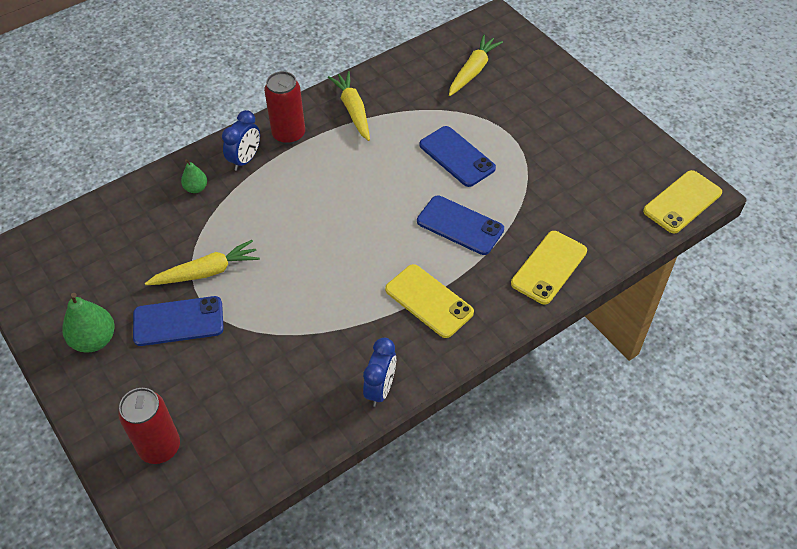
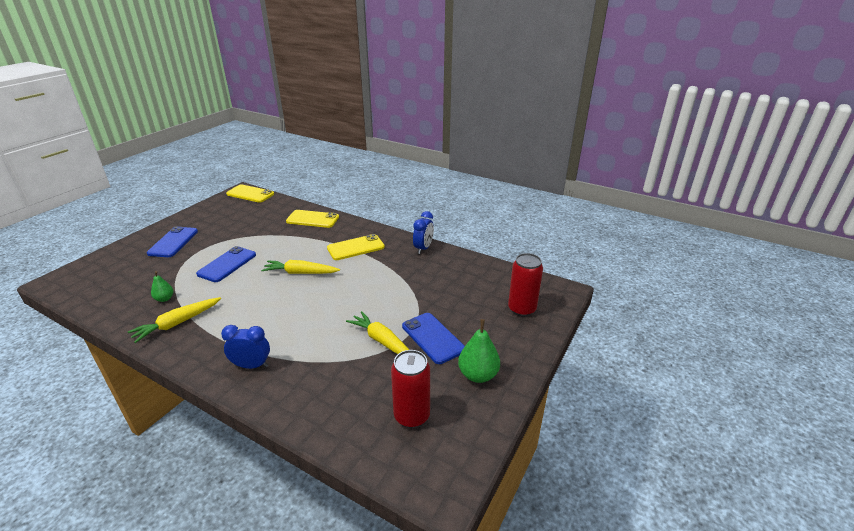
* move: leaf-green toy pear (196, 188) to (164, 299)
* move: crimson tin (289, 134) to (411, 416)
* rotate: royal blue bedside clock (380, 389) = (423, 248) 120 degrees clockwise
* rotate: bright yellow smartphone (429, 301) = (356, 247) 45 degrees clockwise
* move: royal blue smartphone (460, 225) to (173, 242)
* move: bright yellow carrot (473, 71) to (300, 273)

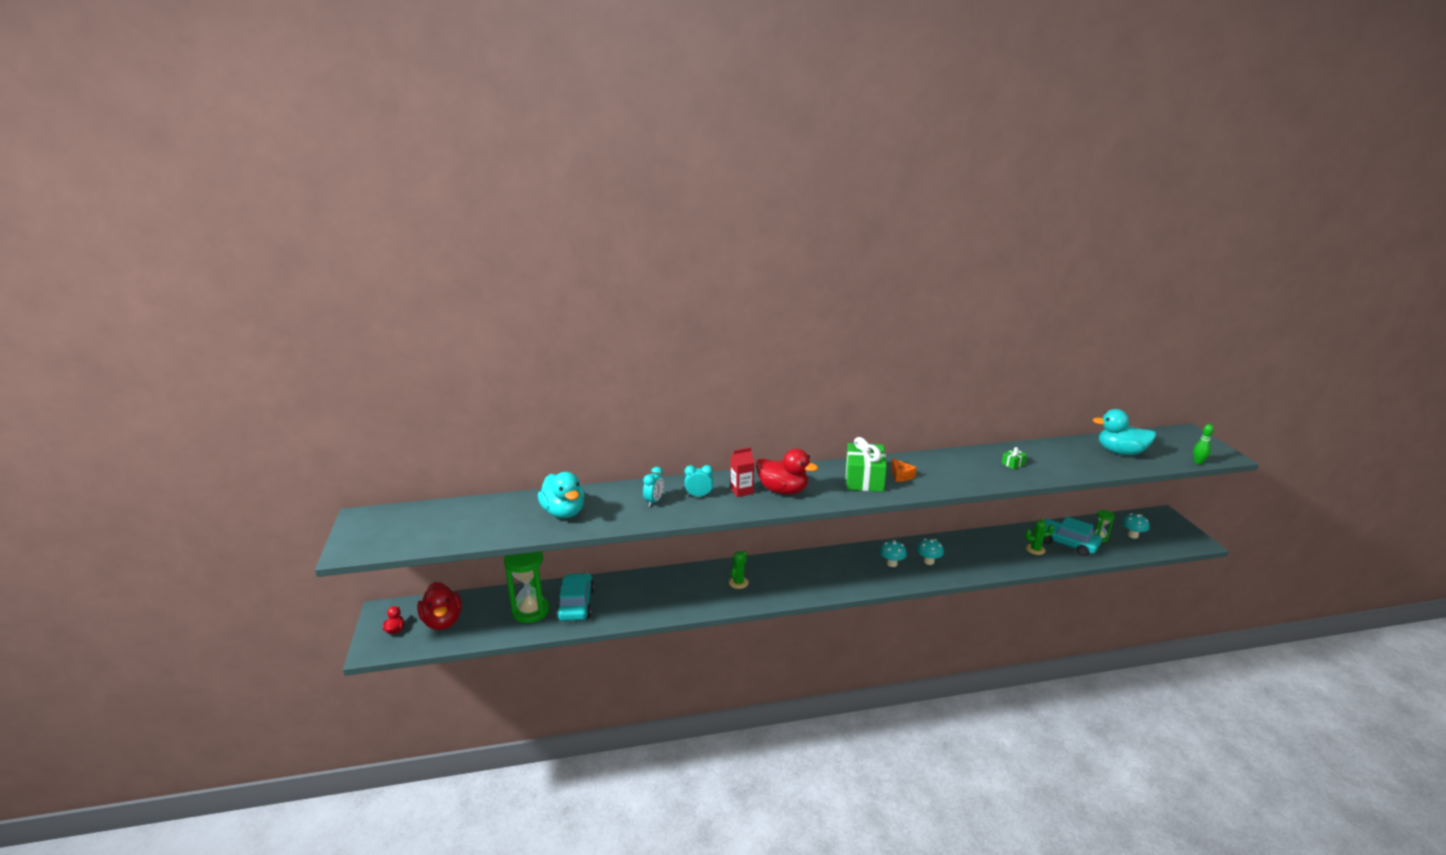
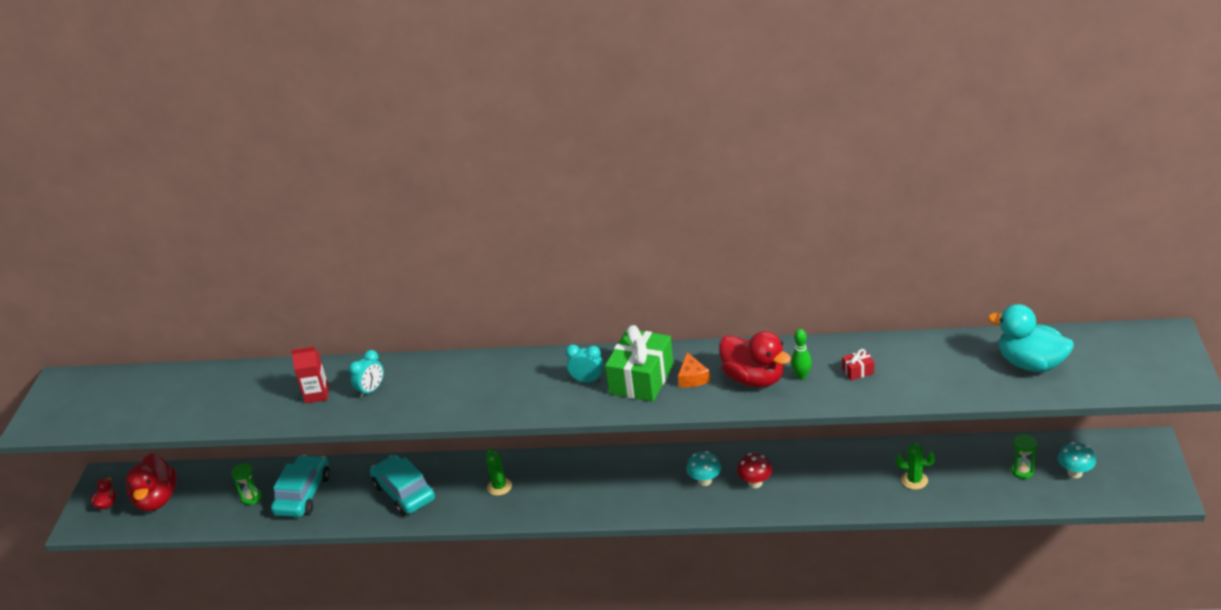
* resize: leaf-green hourglass (530, 611) = (251, 497) x0.48
* delete: turquoise duck (564, 512)
* move: turquoise bedside clock (699, 496) to (587, 380)
* rotate: leaf-green prickly plant (738, 582) = (499, 487) 60 degrees counterclockwise
* move: crimson milk carton (741, 491) to (317, 394)
* move: crimson duck (783, 490) to (754, 379)
* recolor: turquoise mushroom (928, 561) to crimson mushroom (755, 483)
* recolor: leaf-green wrapped gift (1013, 464) to crimson wrapped gift (858, 371)
* move: turquoise toy car (1066, 543) to (404, 492)
* move: leaf-green tenpin (1198, 462) to (801, 376)

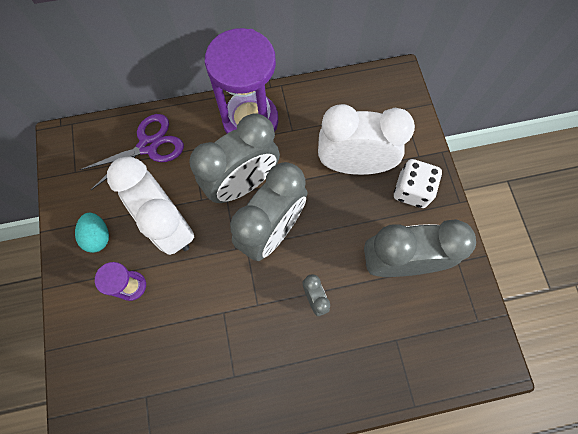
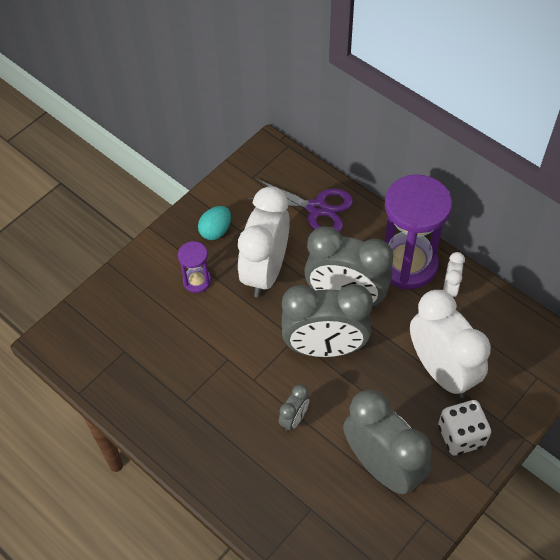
* insert: snow-white bedside clock (450, 288)

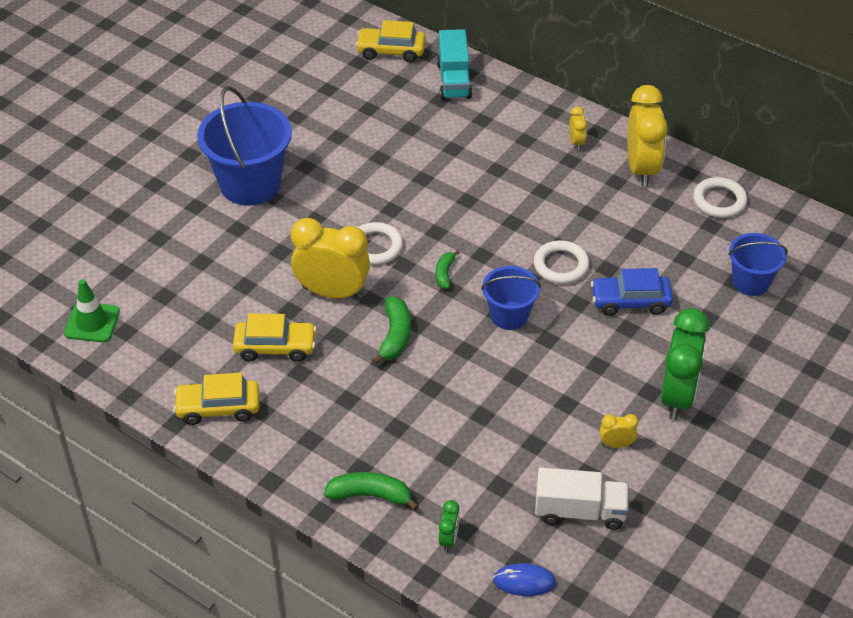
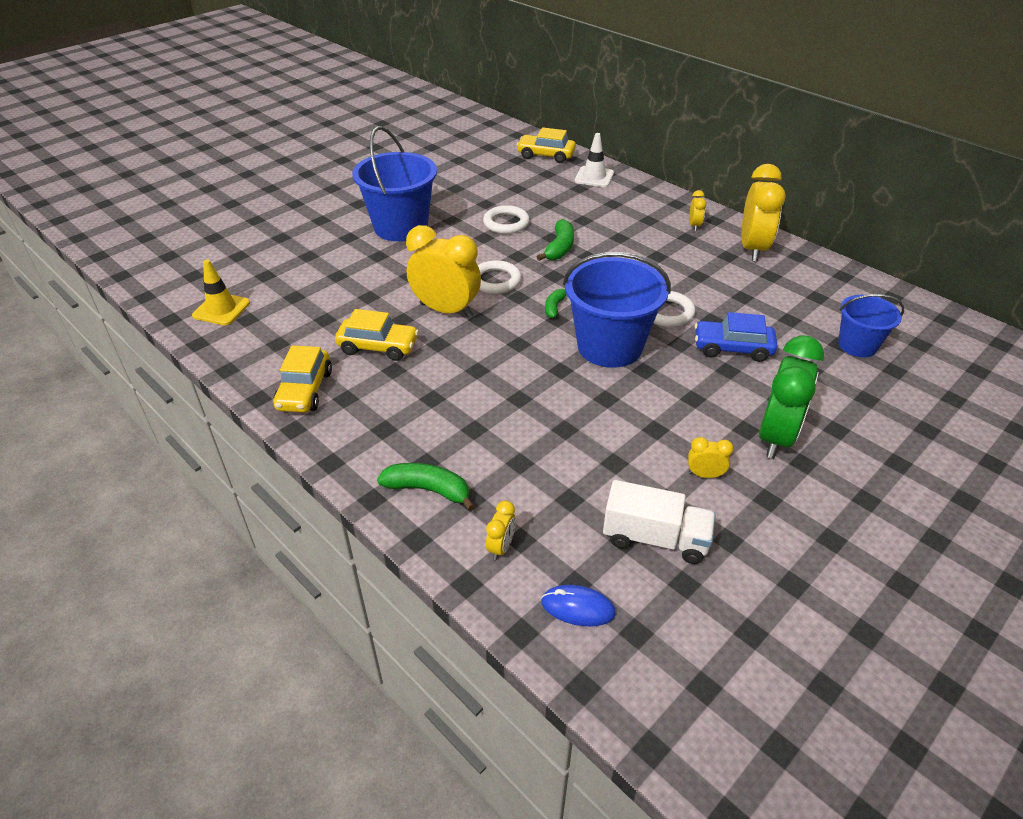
* recolor: leaf-green road cone (92, 322) to bright yellow road cone (221, 309)
* rotate: bright yellow toy car (218, 408) = (305, 390) 90 degrees counterclockwise
* move: leaf-green banana (395, 336) to (559, 248)
* replace: turquoise truck (454, 80) to snow-white road cone (594, 177)
* recolor: leaf-green bedside clock (448, 539) to bright yellow bedside clock (501, 547)
* resize: royal blue bucket (509, 315) = (609, 346) x1.74
* move: snow-white torus (719, 201) to (506, 223)

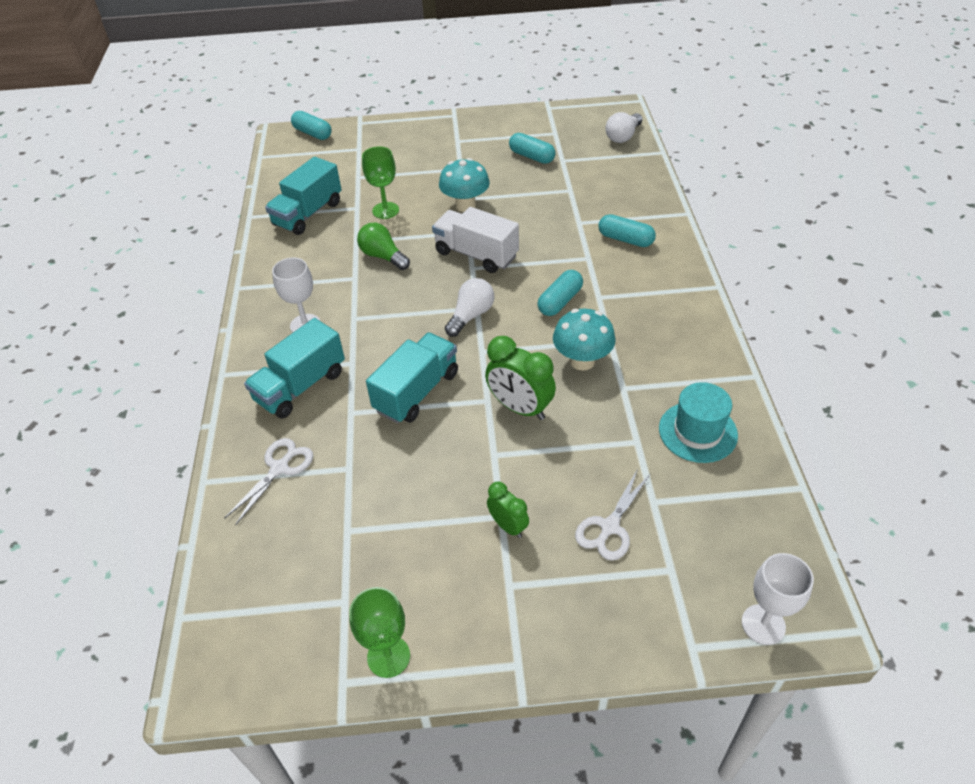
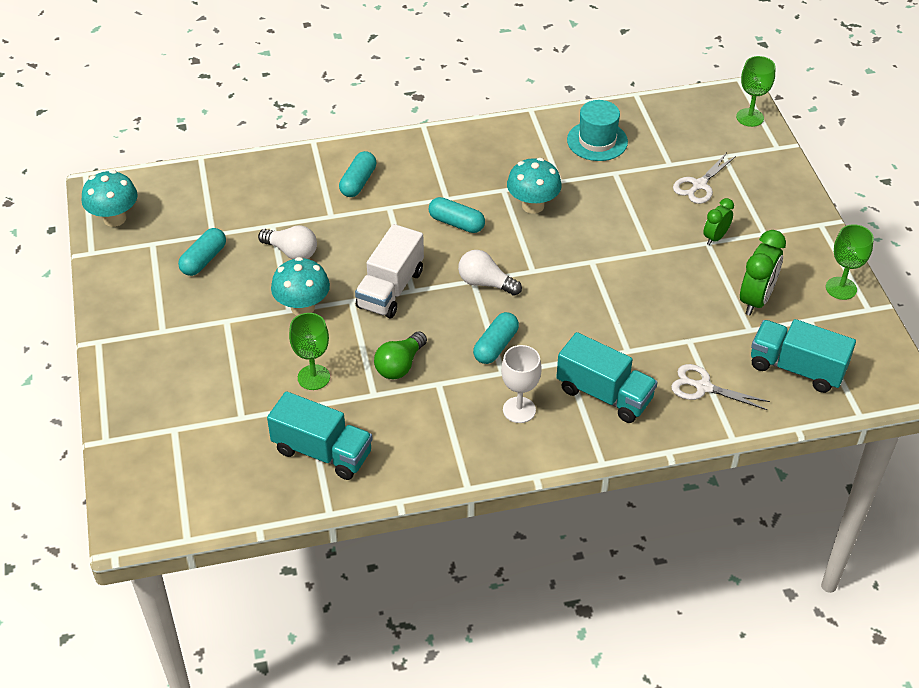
* move: turquoise pill (312, 133) to (496, 346)
* move: turquoise truck (417, 392) to (796, 368)
* move: leaf-green bedside clock (520, 408) to (755, 300)
* rotate: snow-white scissors (609, 527) = (699, 185) 105 degrees clockwise
* move: snow-white lightbulb (623, 136) to (291, 252)
* recolor: snow-white wine glass (763, 624) to leaf-green wine glass (750, 117)
* insert: turquoise mushroom (114, 218)

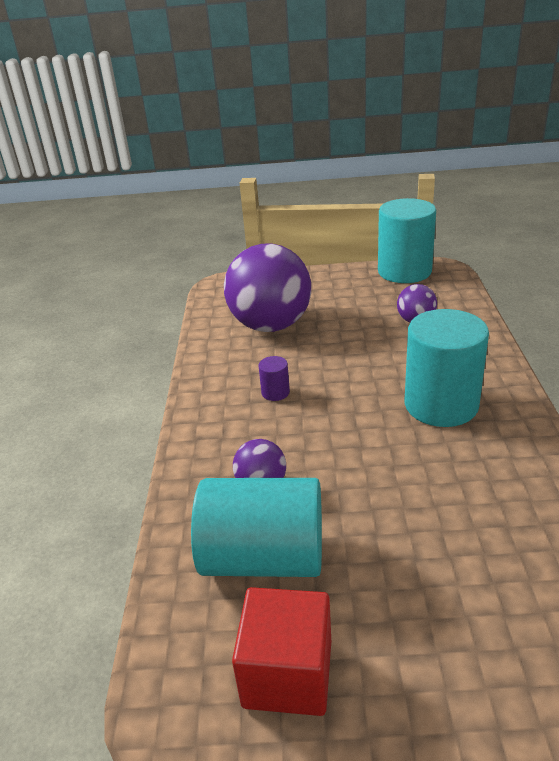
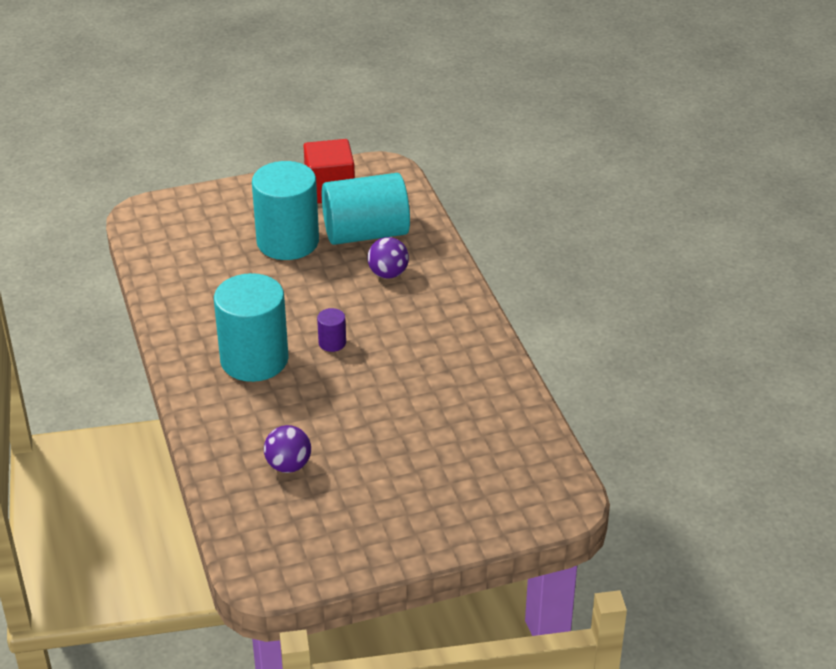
* delete: violet play ball (271, 325)
* move: violet cylinder shape (275, 392) to (332, 343)
* move: turquoise cylinder shape (404, 271) to (288, 242)

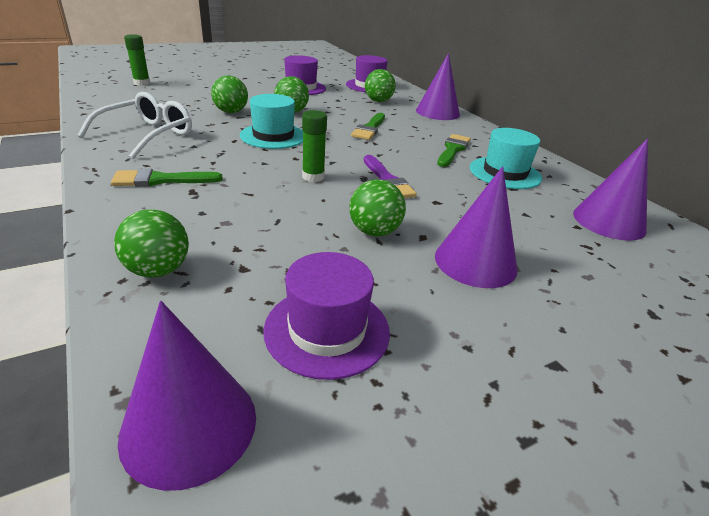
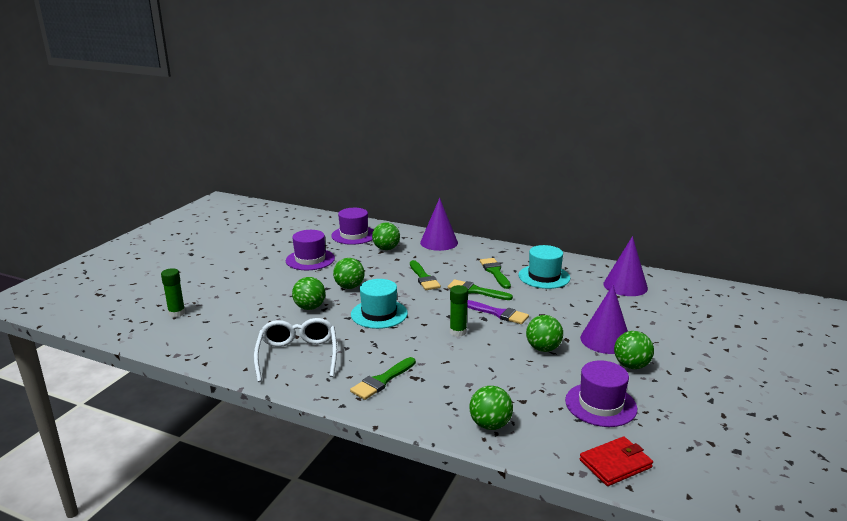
* replace: violet cone shape (189, 425) to crimson card wallet (615, 464)
* insert: leaf-green brush (475, 291)
* insert: leaf-green play ball (631, 365)

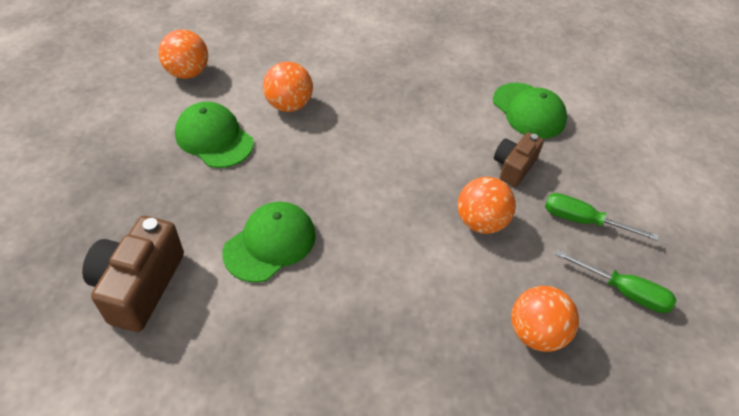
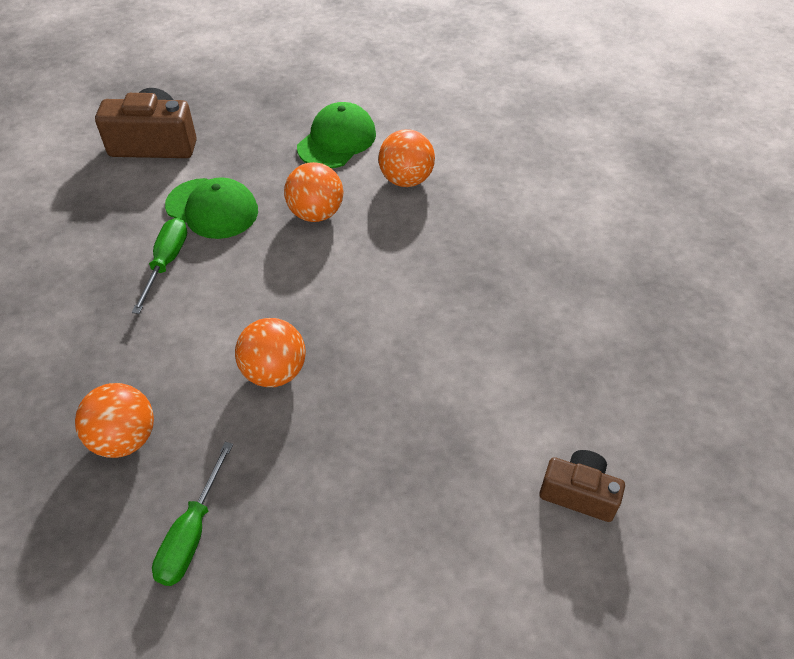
* move: orange play ball (188, 73) to (316, 213)
* delete: leaf-green cap (529, 111)
* move: russet photo camera (513, 167) to (579, 493)
* move: leaf-green hand screwdriver (583, 221) to (166, 263)

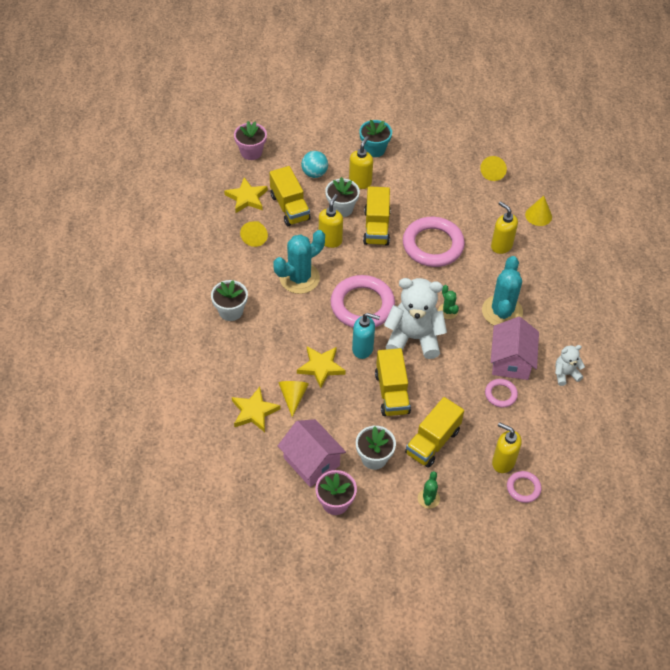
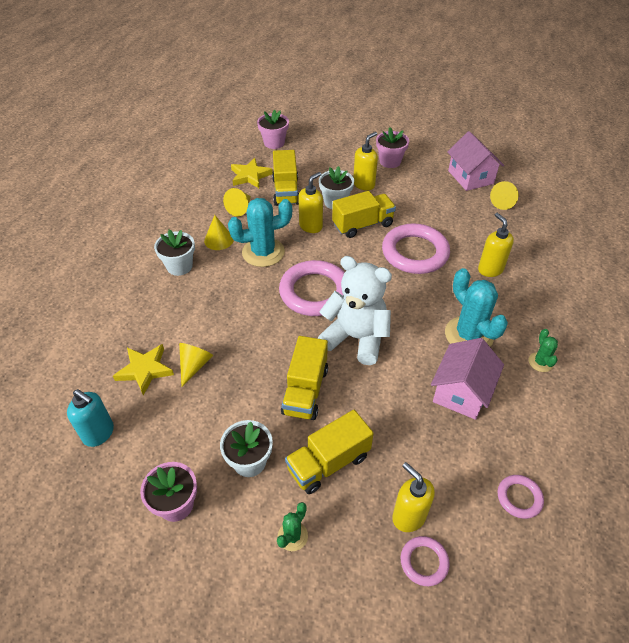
* move: pink house (311, 461) to (470, 177)
* delete: bright yellow star (321, 367)
* delete: turquoise play ball (314, 173)
* move: turquoise pump bottle (363, 349) to (99, 433)
* recolor: turquoise plant pot (374, 149) to pink plant pot (390, 161)
* rotate: bright yellow truck (376, 227) = (362, 225) 135 degrees counterclockwise
* move: leaf-green prickly plant (448, 311) to (540, 362)
* rotate: turquoise prickly plant (502, 311) = (468, 335) 60 degrees counterclockwise
* move: pink torus (500, 394) to (519, 498)
* move: bright yellow cone shape (538, 215) to (218, 240)
* delete: snow-white teddy bear (565, 374)

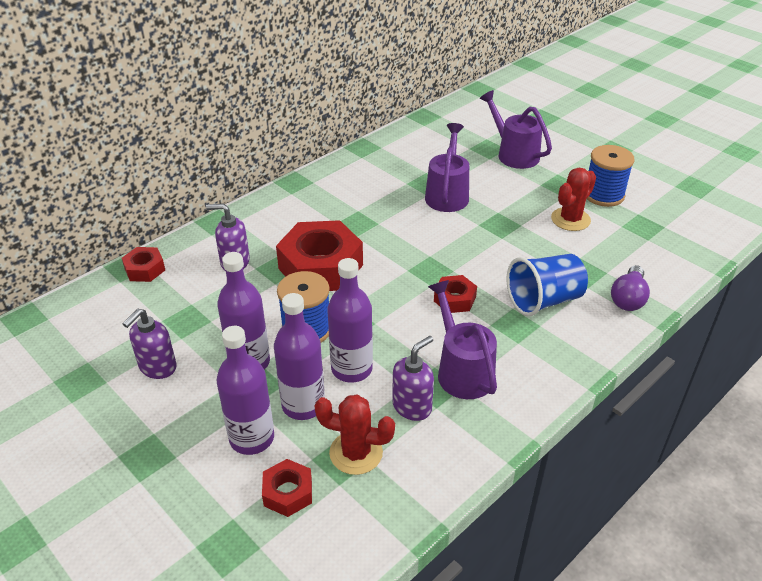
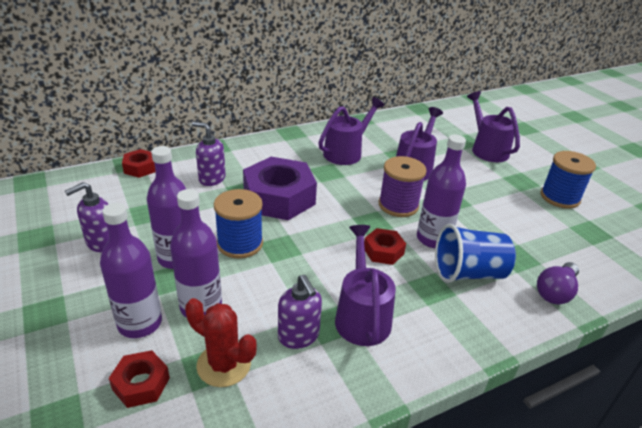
* recolor: crimson nut (320, 267) to violet nut (279, 198)
* move: violet bottle (351, 369) to (433, 239)
* rotate: violet pump bottle (412, 406) = (298, 336) 90 degrees clockwise
* delete: crimson prickly plant (570, 219)
* insert: violet watering can (346, 152)
* insert: violet reel of thread (398, 205)

